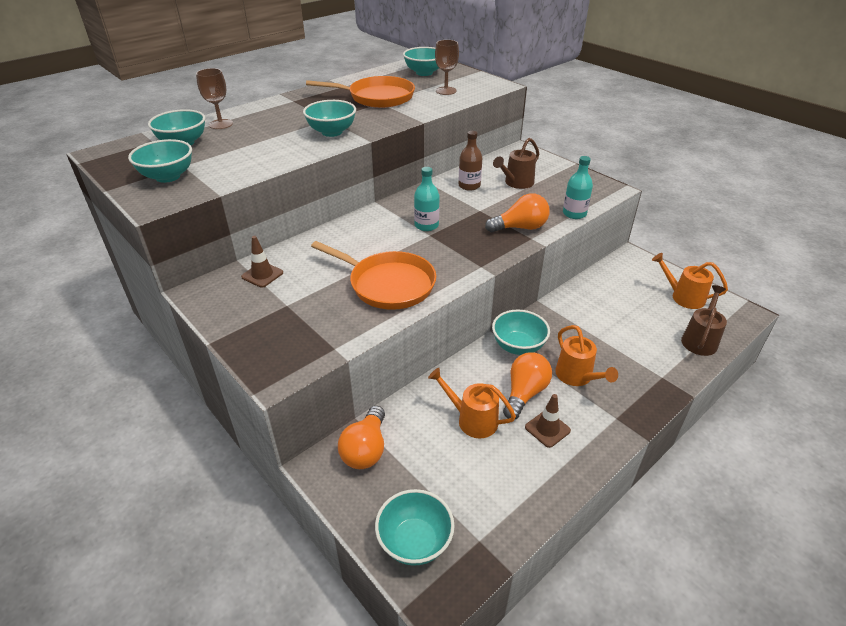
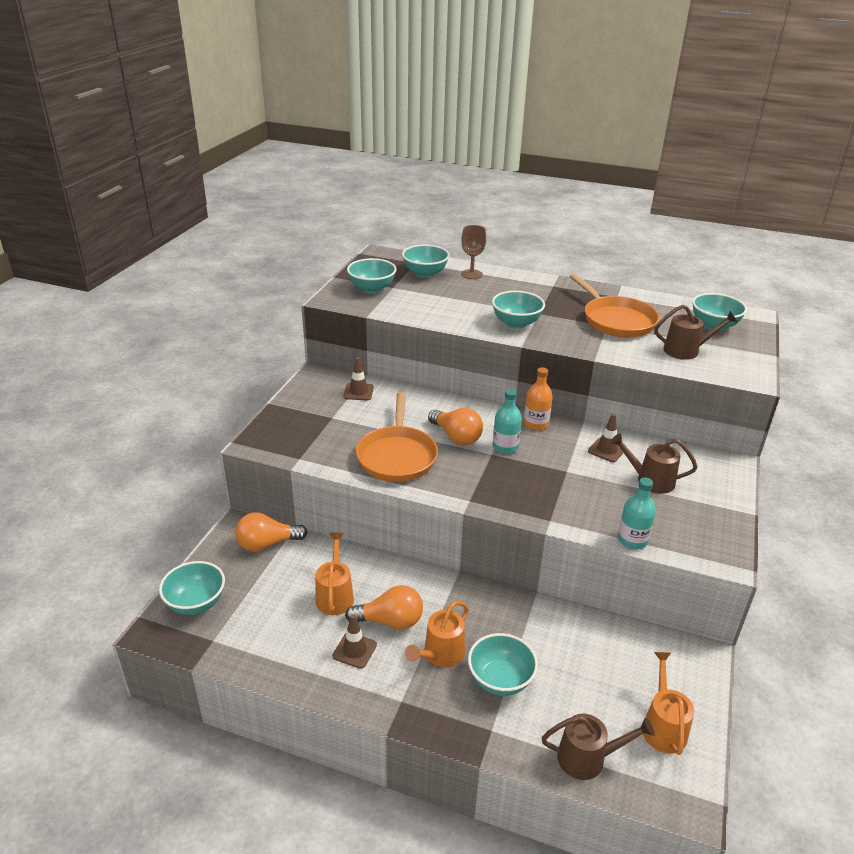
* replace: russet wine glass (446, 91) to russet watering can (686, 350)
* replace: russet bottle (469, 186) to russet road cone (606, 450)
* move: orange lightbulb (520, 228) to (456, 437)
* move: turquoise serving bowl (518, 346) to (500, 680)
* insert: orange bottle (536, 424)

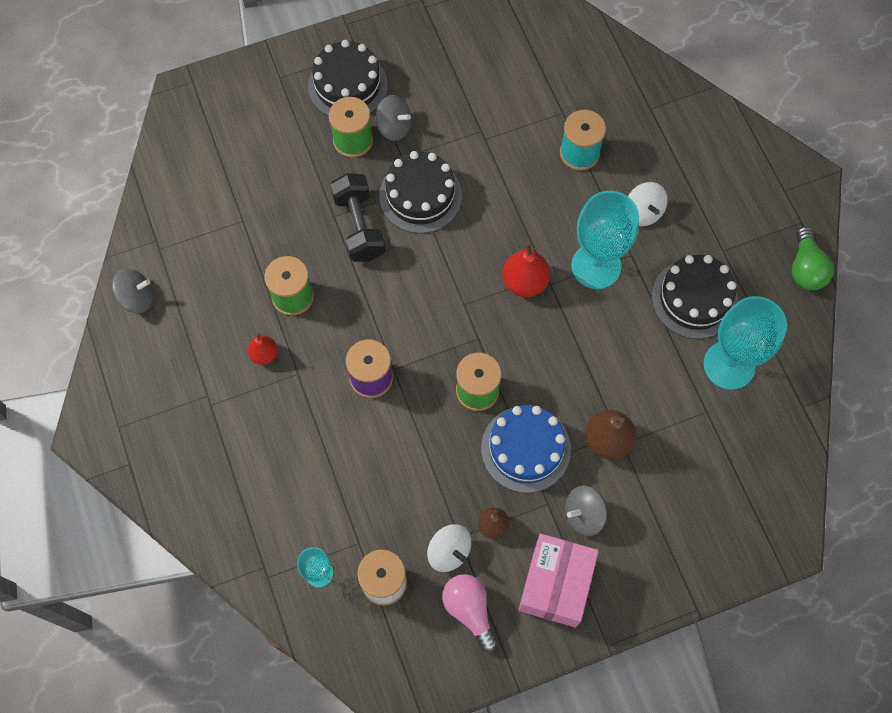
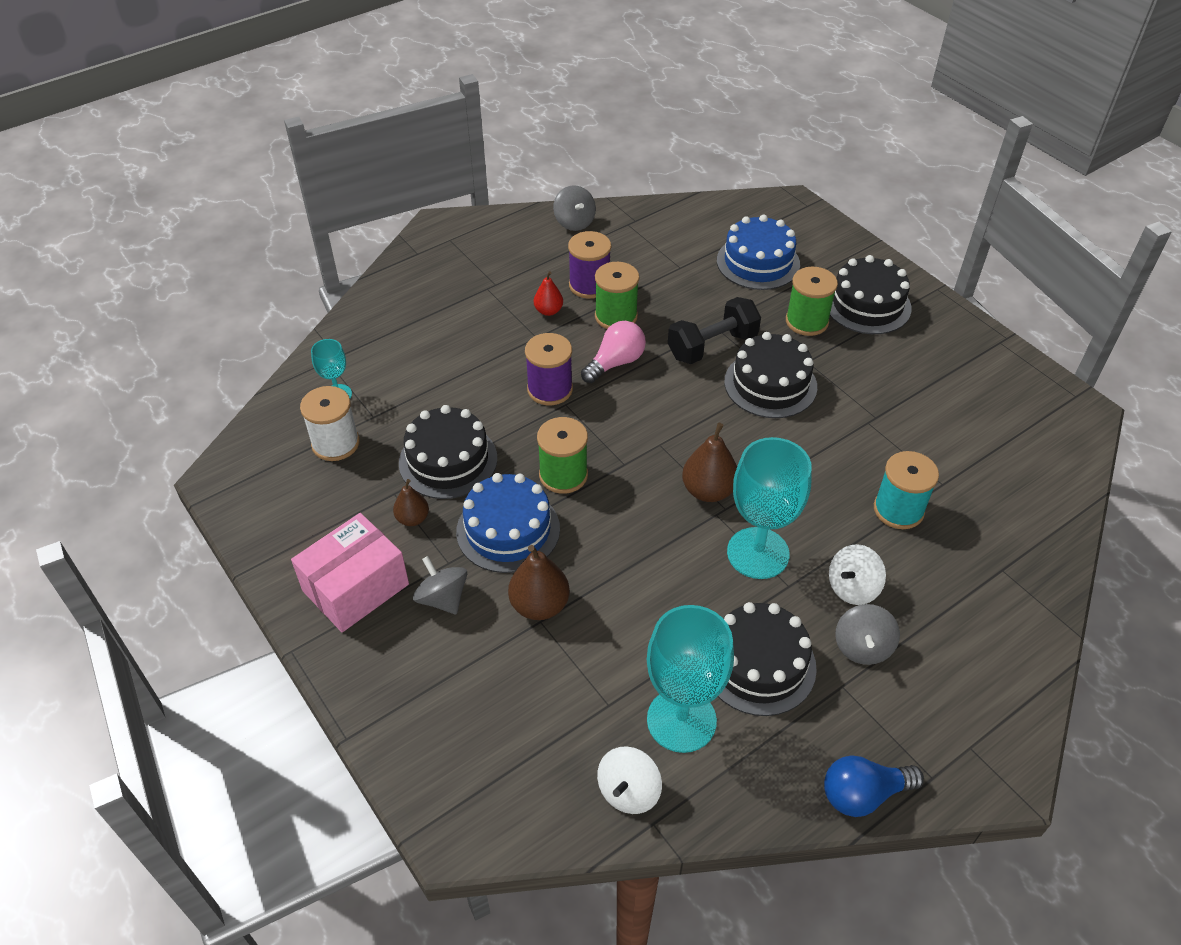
* move: grey spinning top (394, 127) to (862, 647)
* move: snow-white spinning top (449, 551) to (628, 791)
* move: pink lightbulb (469, 610) to (615, 363)
* recolor: crimson toy pear (525, 282) to russet toy pear (708, 491)
* rotate: pink parcel (556, 584) = (356, 587) 45 degrees counterclockwise
* recolor: leaf-green lightbulb (805, 268) to royal blue lightbulb (863, 794)
* insert: ebony gateau (448, 460)
* insert: violet reel of thread (589, 285)
* insert: royal blue gateau (758, 262)

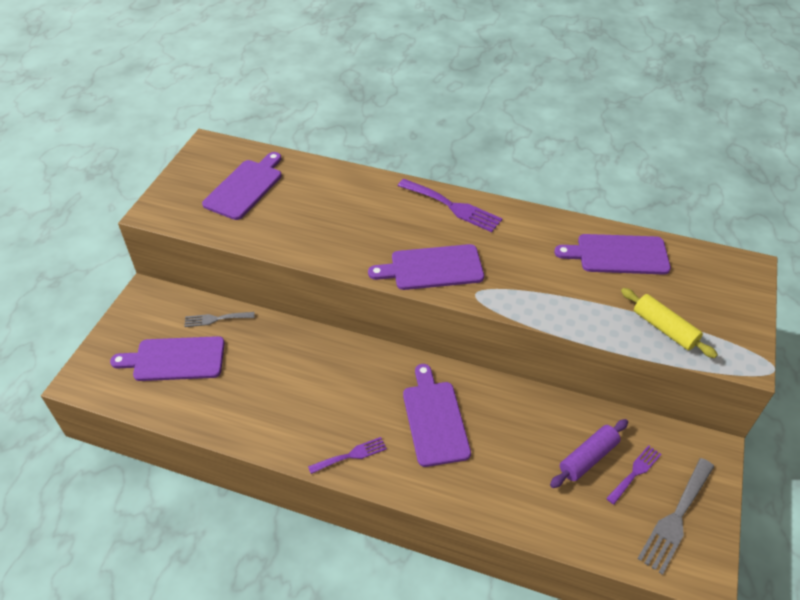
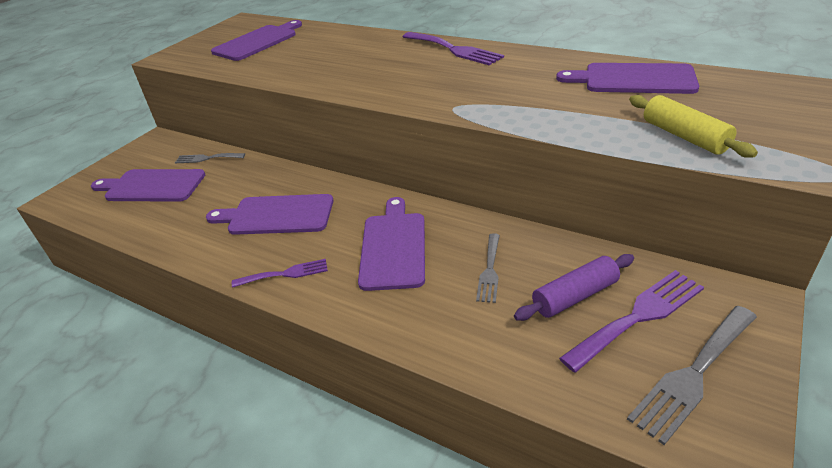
* move: violet bread board (432, 268) to (276, 215)
* resize: violet table fork (635, 472) = (638, 316) x1.65
* insert: grey table fork (489, 270)

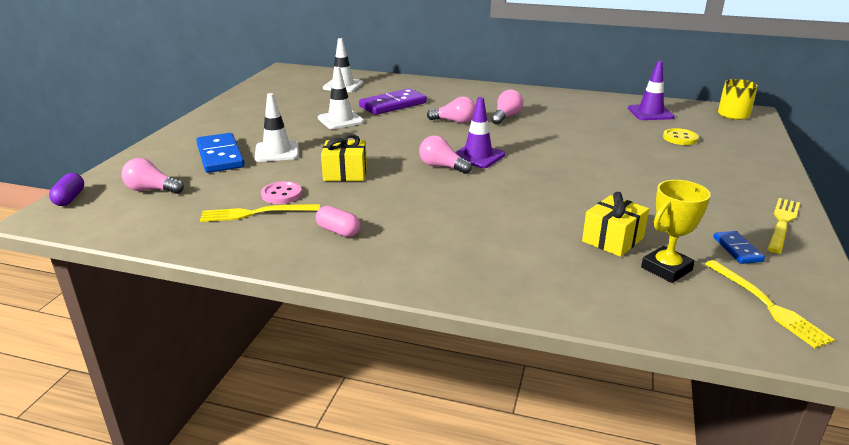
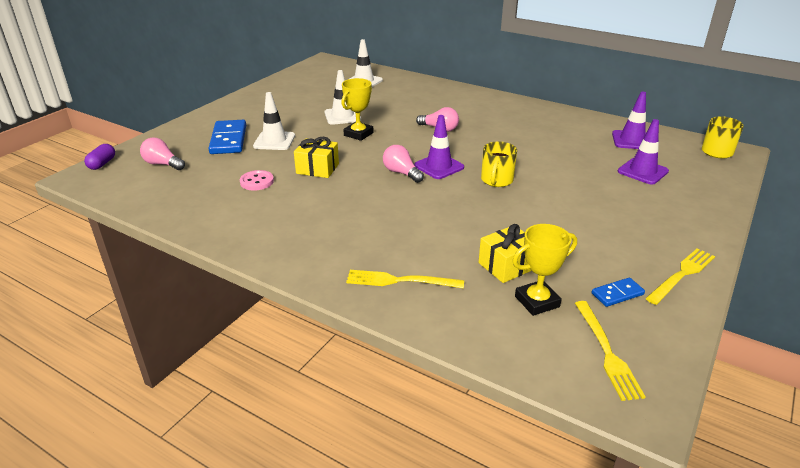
* move: bright yellow table fork (255, 213) to (400, 281)
* delete: pink pill (338, 231)
* delete: violet domino (393, 105)
* delete: pink lightbulb (506, 117)
* replace: bright yellow sewing button (680, 138) to violet road cone (642, 171)
* rotate: royal blue domino (737, 249) = (617, 294) 60 degrees clockwise
* insert: bright yellow prize cup (358, 134)
* insert: bright yellow coffee mug (496, 180)

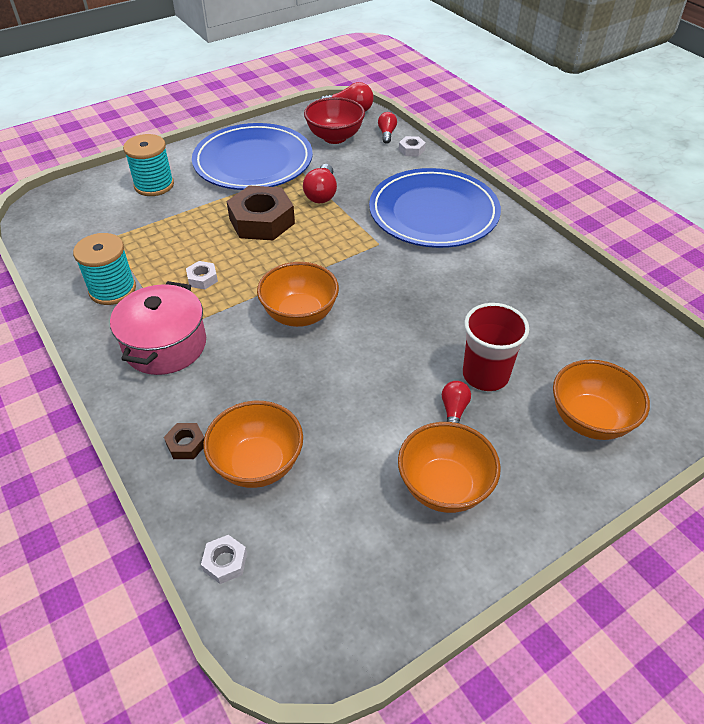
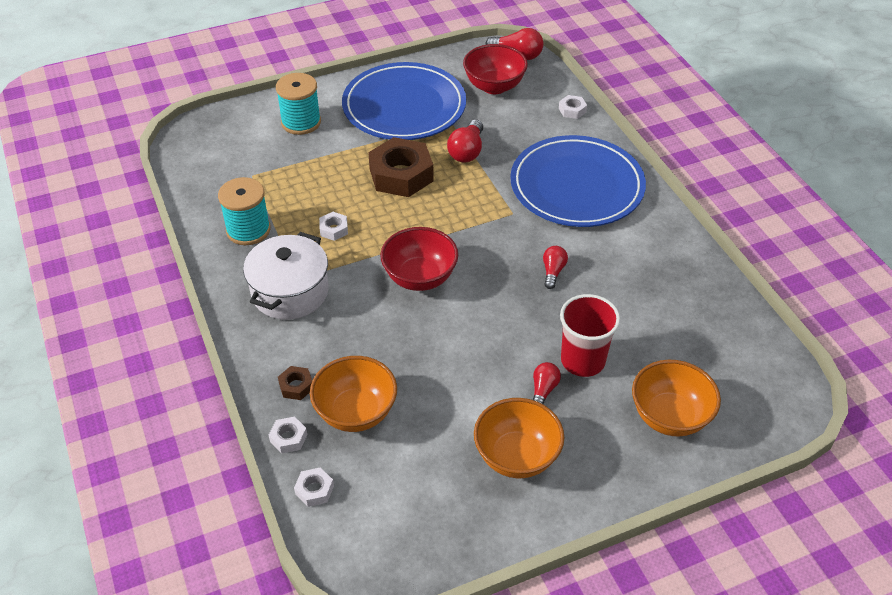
* recolor: pink stockpot (165, 345) to snow-white stockpot (290, 292)
* recolor: orange serving bowl (300, 314) to crimson serving bowl (420, 278)
* move: crimson lightbulb (386, 134) to (553, 272)
* insert: snow-white nut (288, 438)

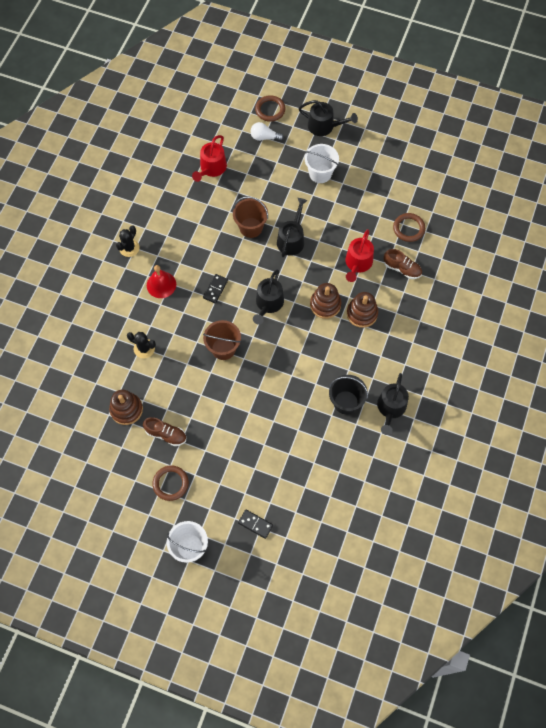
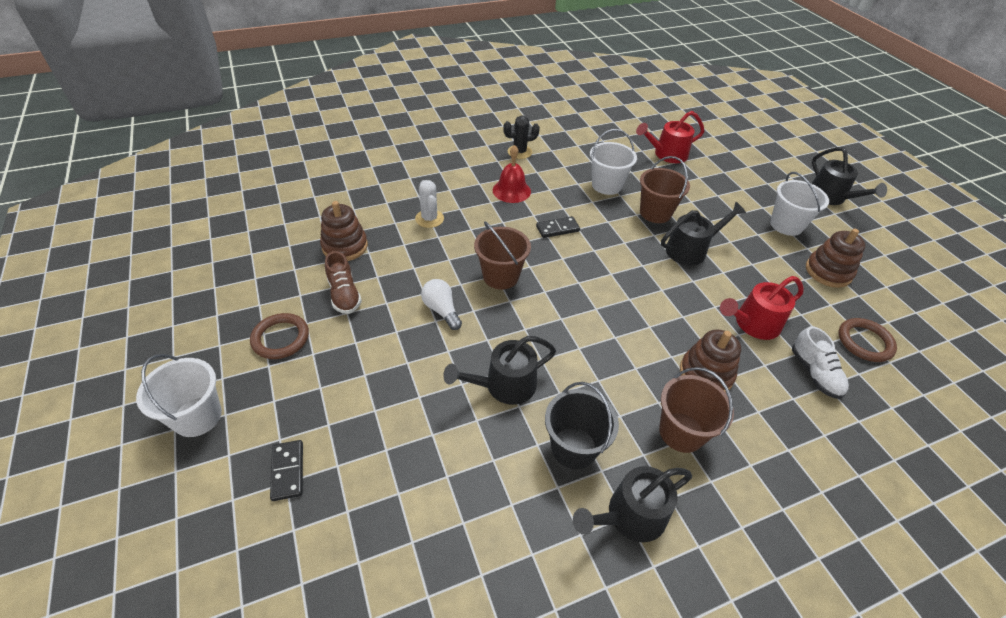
* recolor: ebony prickly plant (144, 348) to snow-white prickly plant (429, 219)
* move: snow-white lightbulb (264, 137) to (441, 310)
* move: ebony watering can (268, 304) to (504, 385)
* delete: russet torus (270, 110)
* move: russet stacking rings (325, 305) to (828, 272)
* recolor: russet sneaker (402, 269) to snow-white sneaker (814, 373)
* insert: snow-white bucket (606, 185)
* insert: russet bucket (681, 432)

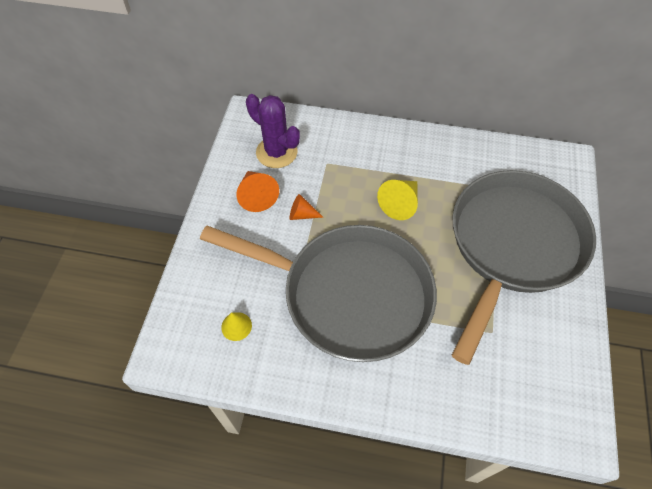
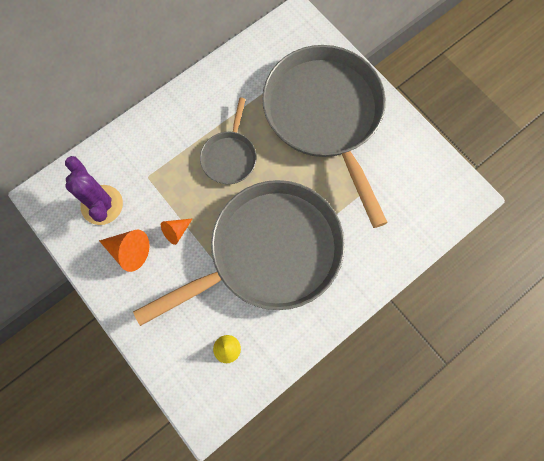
* rotate: violet prickly plant (276, 152) = (102, 205) 75 degrees clockwise
* replace: bright yellow cone shape (400, 204) to grey pan (229, 156)

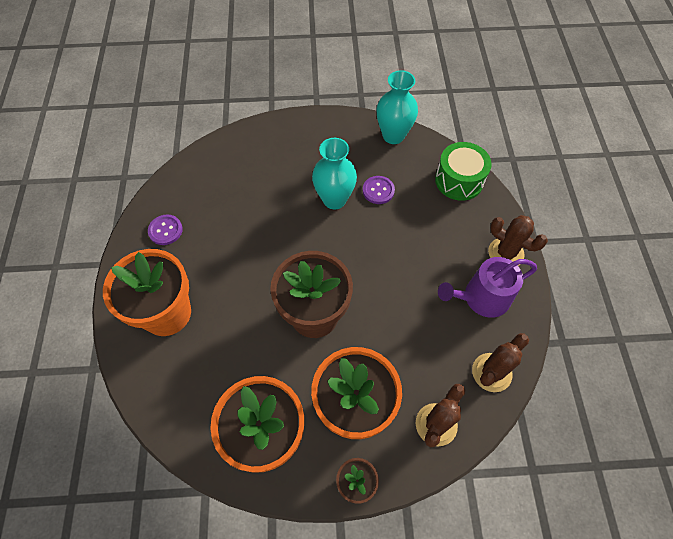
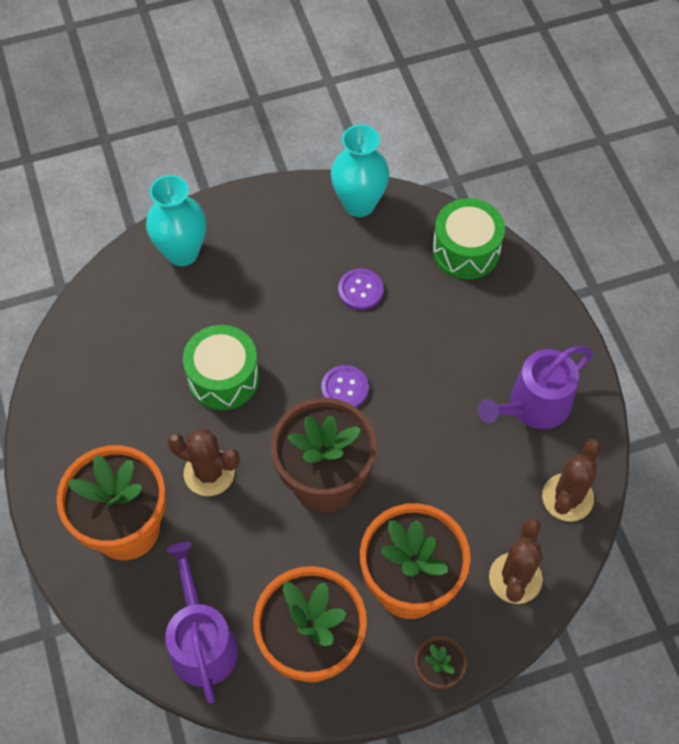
* move: violet sewing button (165, 230) to (345, 388)
* move: turquoise vase (334, 199) to (182, 252)
* move: russet prickly plant (505, 253) to (209, 473)
* insert: violet watering can (201, 642)
* insert: leaf-green toy drum (223, 377)

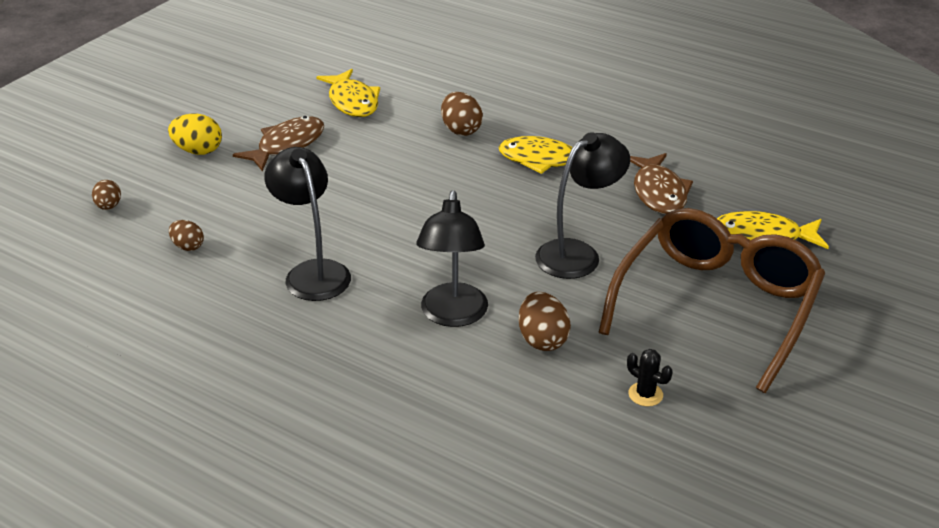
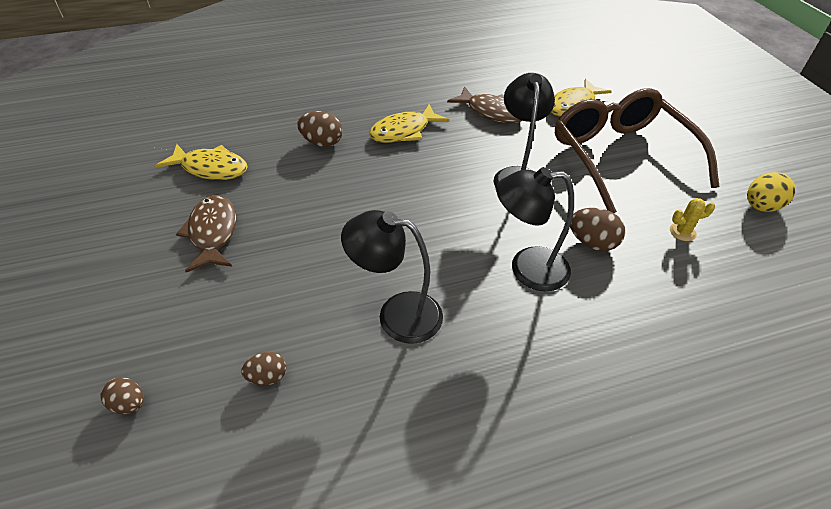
* move: bright yellow toy egg (198, 151) to (760, 206)
* rotate: ebony lamp (453, 315) = (527, 269) 135 degrees clockwise
* recolor: ebony prickly plant (645, 394) to bright yellow prickly plant (682, 232)

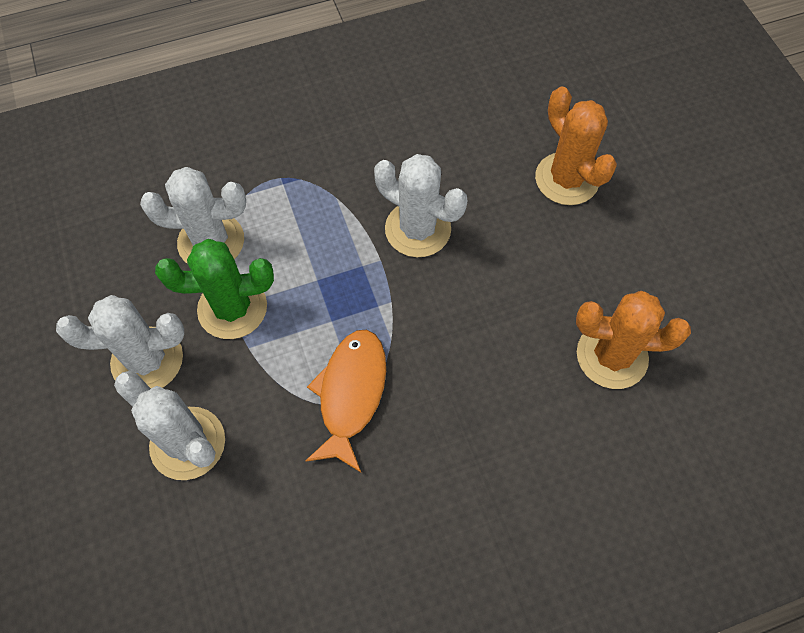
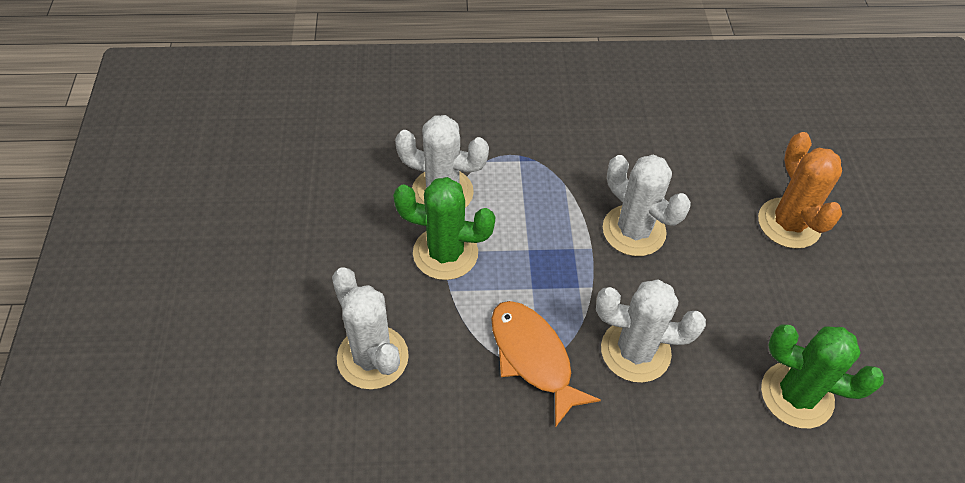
* move: snow-white prickly plant (147, 360) to (635, 351)
* rotate: orange fish (351, 394) = (533, 357) 60 degrees counterclockwise
* recolor: orange prickly plant (612, 356) to leaf-green prickly plant (796, 395)

